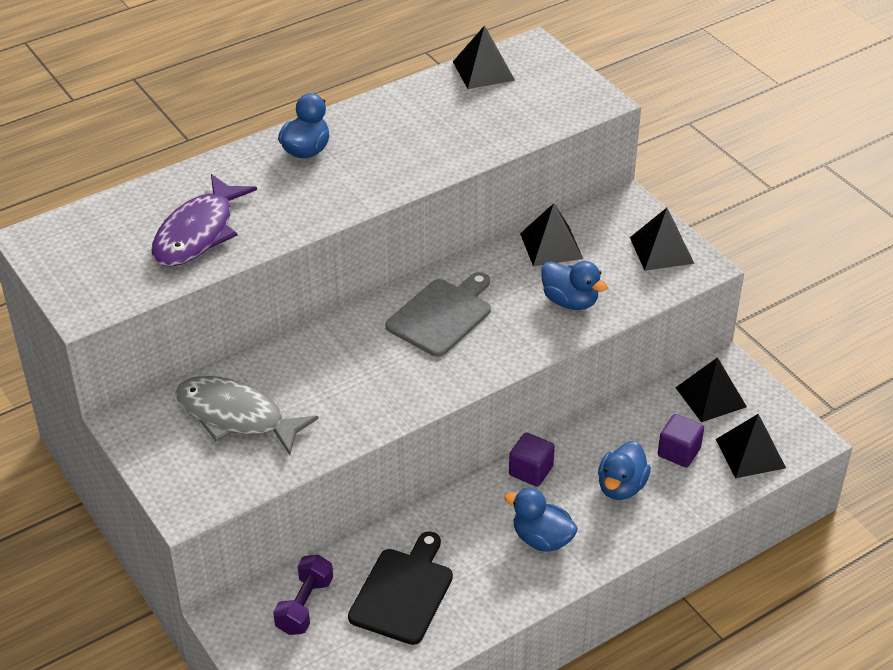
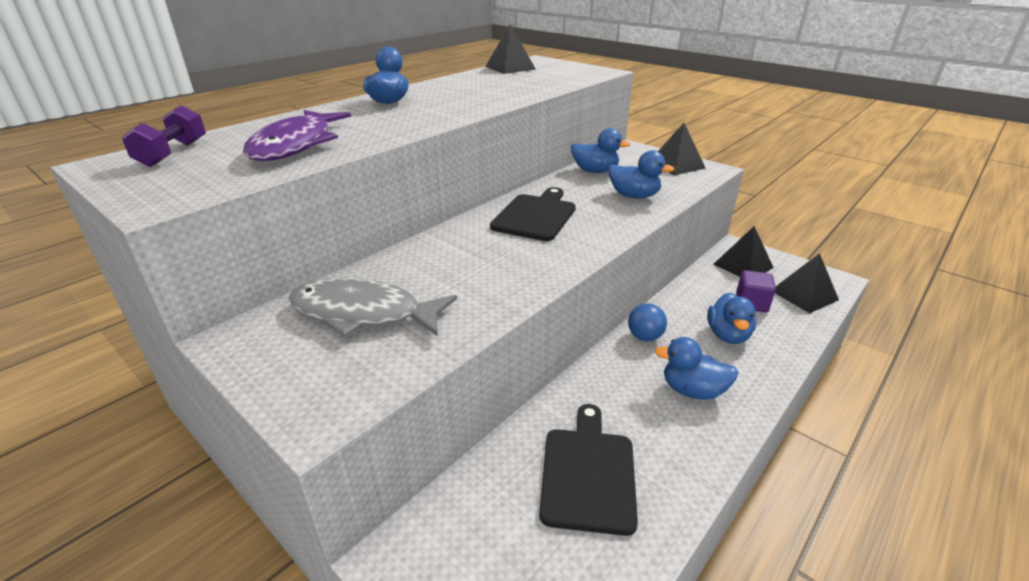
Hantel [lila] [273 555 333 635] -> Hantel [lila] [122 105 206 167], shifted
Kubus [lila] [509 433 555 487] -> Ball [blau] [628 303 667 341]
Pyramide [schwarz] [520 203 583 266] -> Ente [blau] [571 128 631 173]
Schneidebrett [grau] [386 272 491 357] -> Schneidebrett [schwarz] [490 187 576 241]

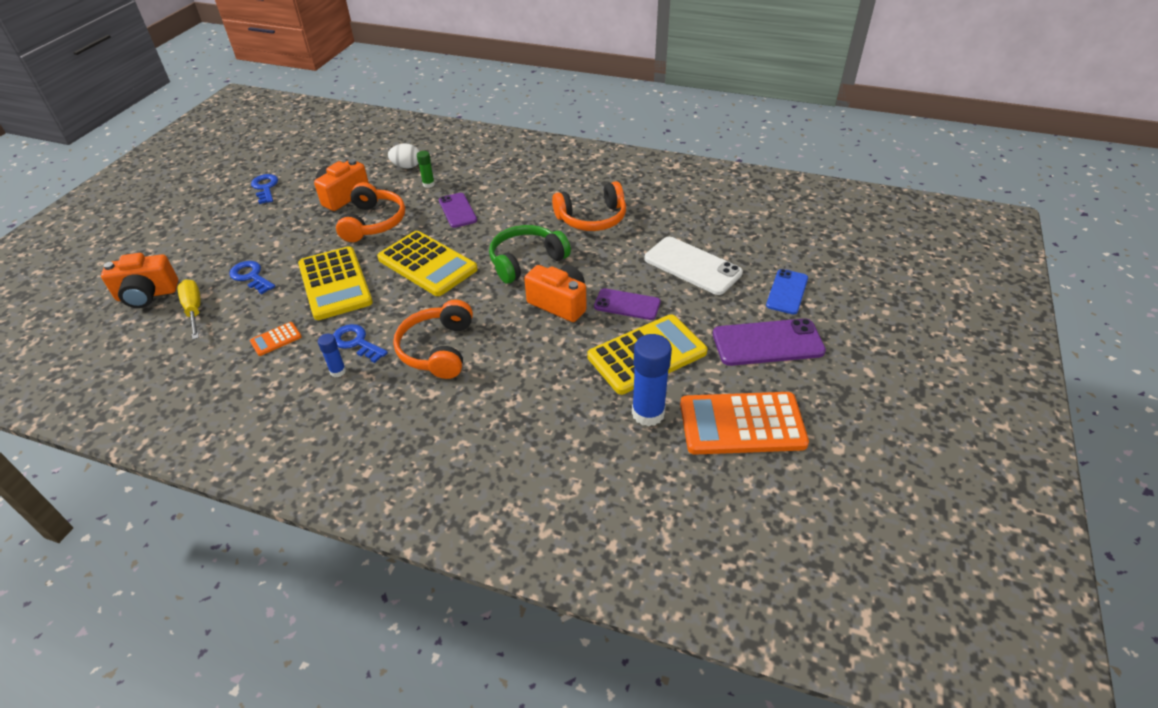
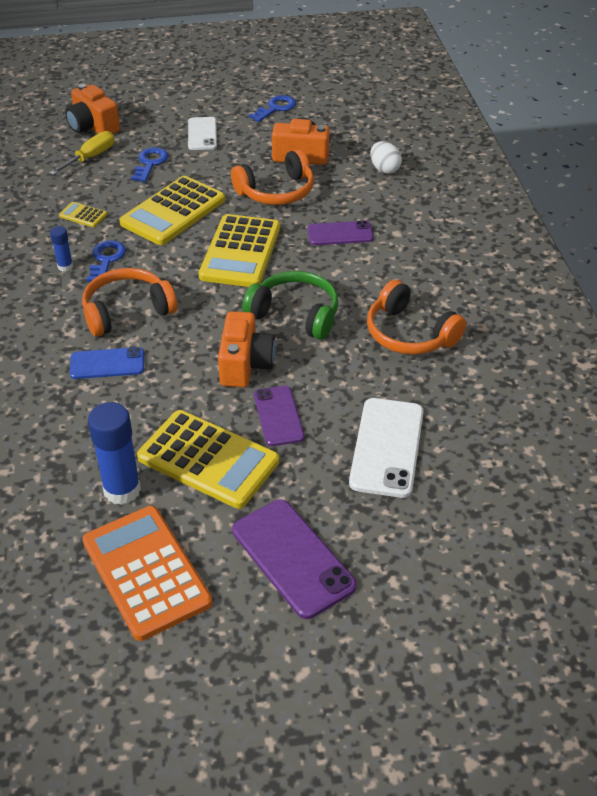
Klebestift [grün] [417 151 435 188] -> none
none -> Handy [weiß] [188 117 217 150]
Handy [blau] [766 269 808 314] -> Handy [blau] [70 347 144 379], shifted
Taschenrechner [orange] [250 322 302 356] -> Taschenrechner [gelb] [59 202 107 227]
Handy [lila] [439 193 477 228] -> Handy [lila] [307 220 374 245], 45 degrees clockwise

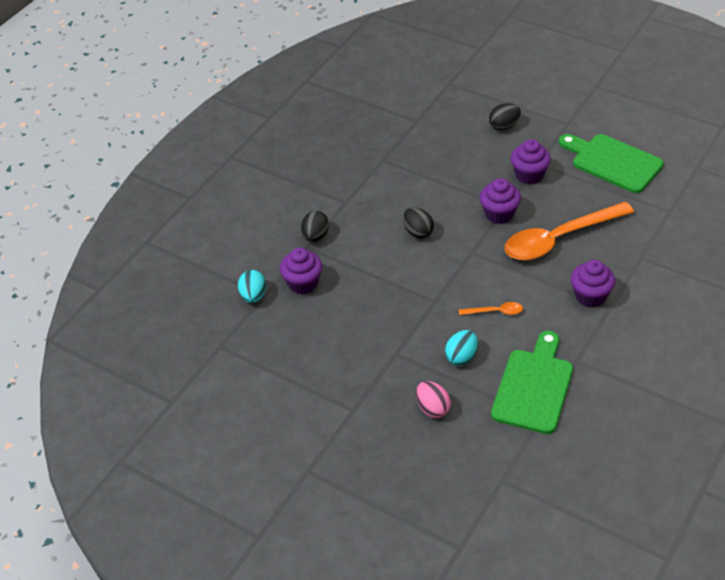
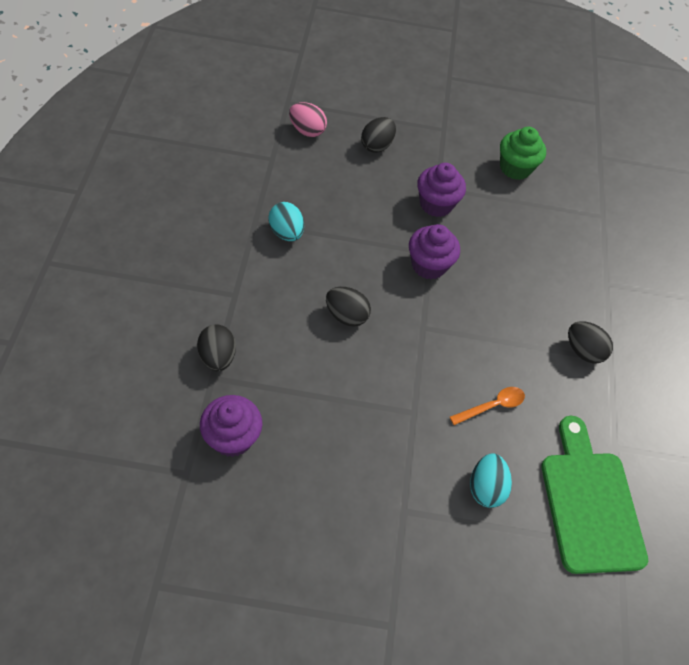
Löffel [orange] [504 202 634 260] -> none
Ei [türkis] [238 270 266 303] -> Ei [türkis] [268 202 304 241], shifted
Ei [rosa] [416 381 451 418] -> Ei [rosa] [289 102 327 137], shifted
Schneidebrett [grün] [559 134 664 193] -> Muffin [grün] [500 127 546 180]
Muffin [lila] [571 260 615 308] -> Ei [schwarz] [568 321 613 363]

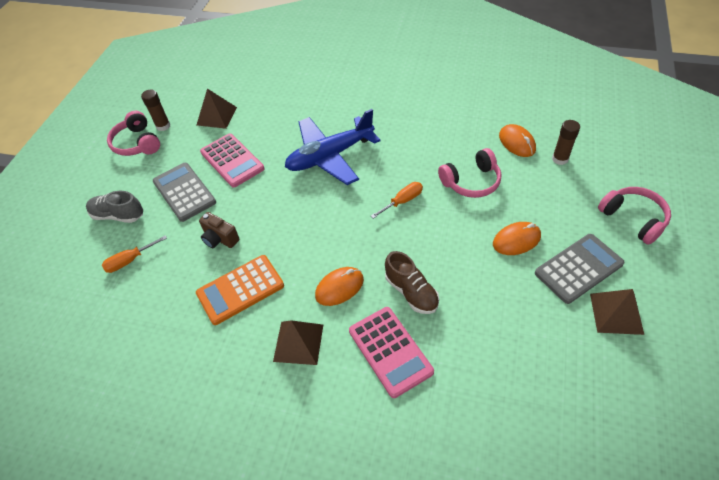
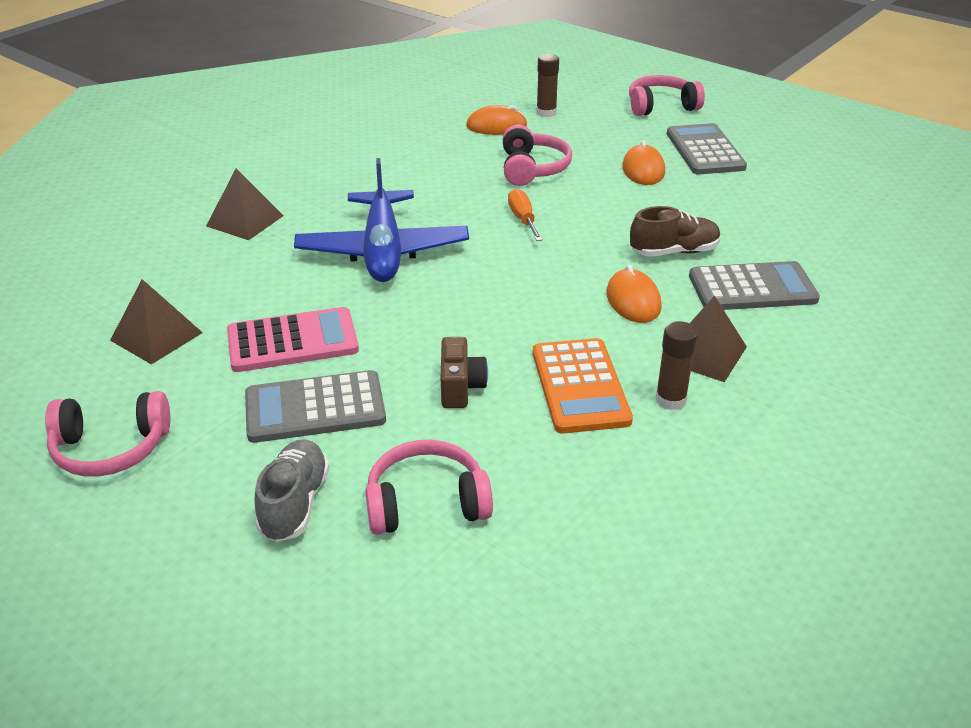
Klebestift [braun] [141 89 170 131] -> Klebestift [braun] [655 321 698 410], shifted
Pyramide [braun] [590 289 644 335] -> Pyramide [braun] [206 168 284 240], shifted
Schraubenzieher [orange] [102 235 167 273] -> Kopfhörer [rosa] [365 439 493 535]
Taschenrechner [rosa] [349 307 434 398] -> Taschenrechner [grau] [689 261 820 310]
Schuh [grau] [86 191 143 223] -> Schuh [grau] [255 439 330 542], 150 degrees clockwise
Kamera [braun] [199 212 239 248] -> Kamera [braun] [441 337 488 408], 60 degrees counterclockwise

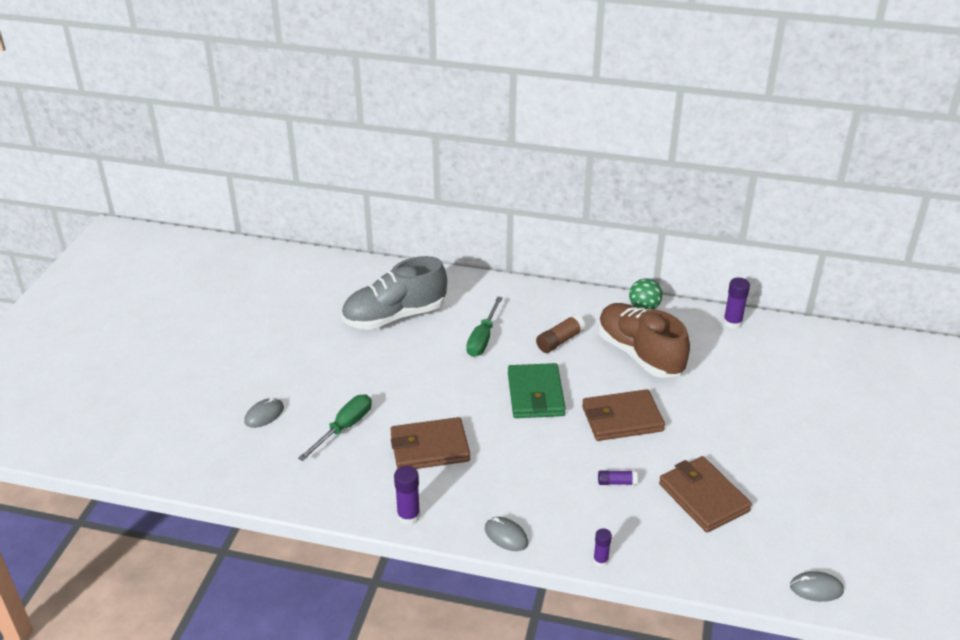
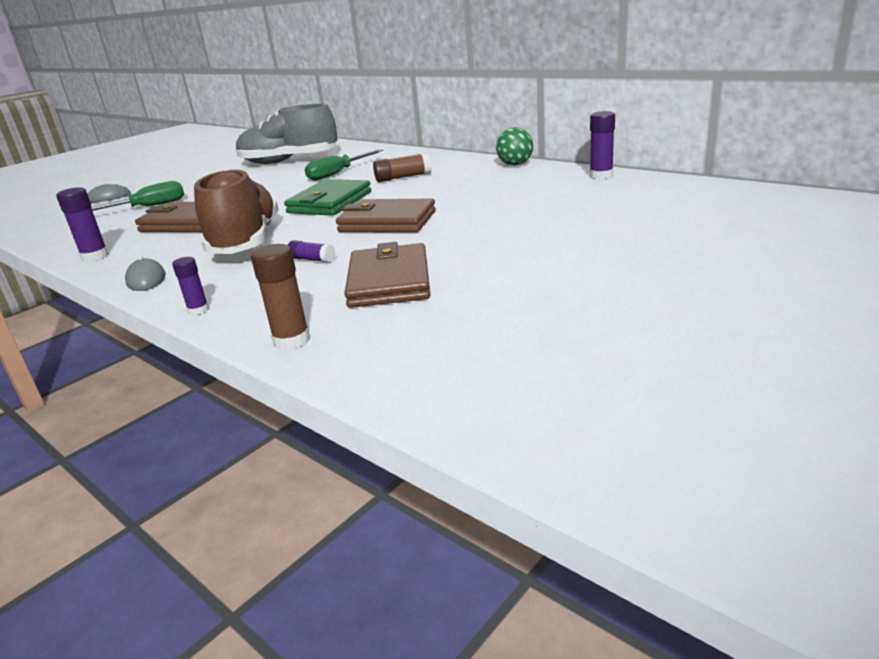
Computermaus [grau] [790 571 844 602] -> none
none -> Klebestift [braun] [251 244 310 350]
Schuh [braun] [598 303 690 378] -> Schuh [braun] [194 169 278 254], shifted

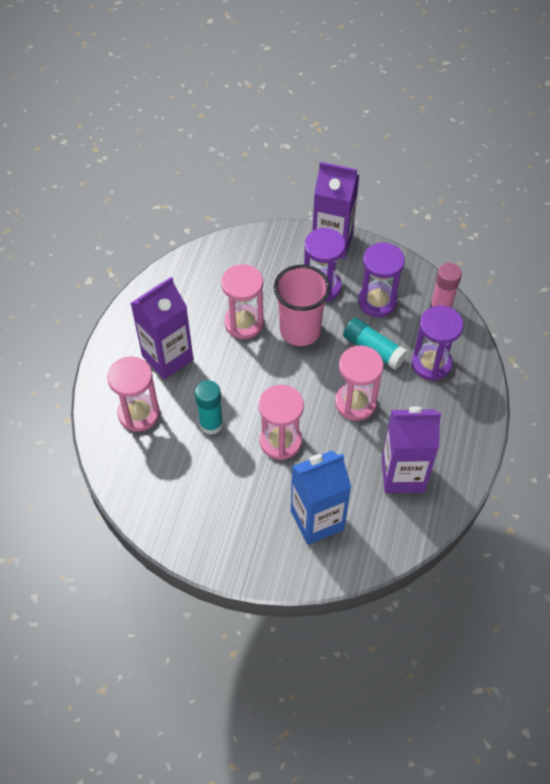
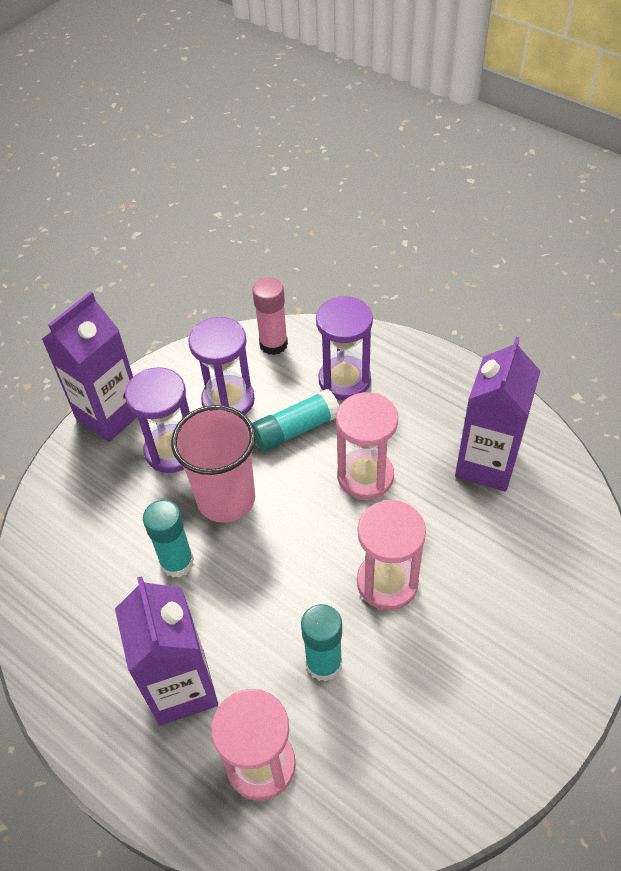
Getränkekarton [blau] [291 451 351 545] -> none
Sanduhr [rosa] [221 264 264 339] -> Klebestift [türkis] [143 500 194 578]

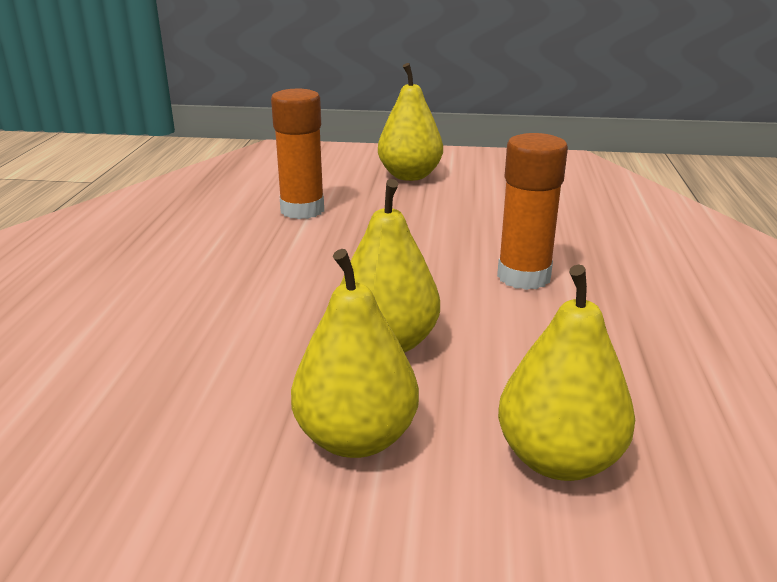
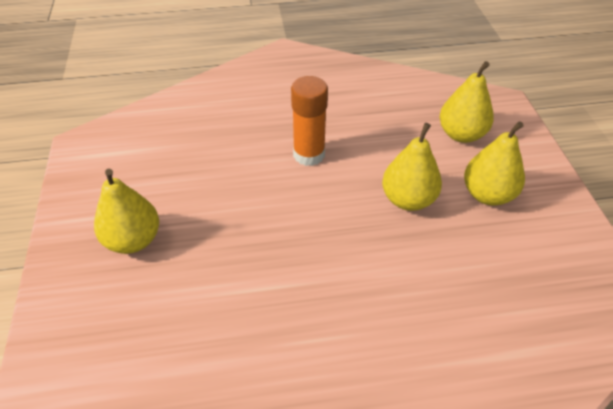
Klebestift [orange] [271 89 324 219] -> none

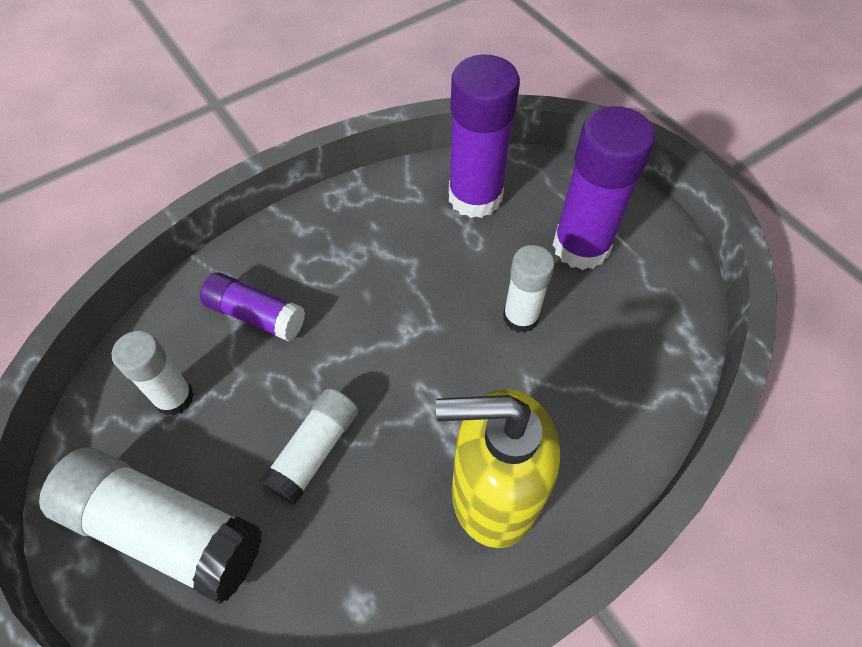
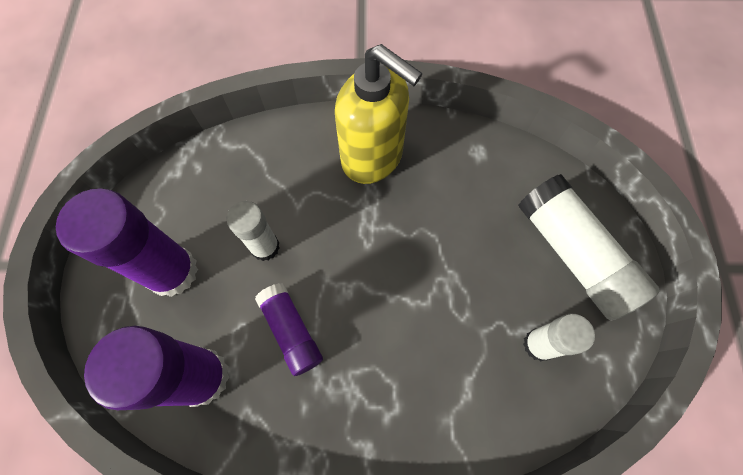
Klebestift [weiß] [260 388 358 504] -> none
Klebestift [lila] [200 272 305 341] -> Klebestift [lila] [255 283 323 376], shifted

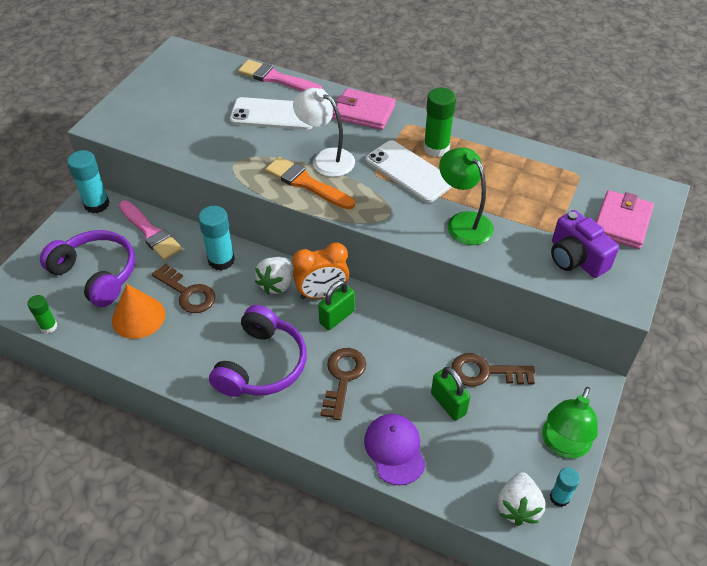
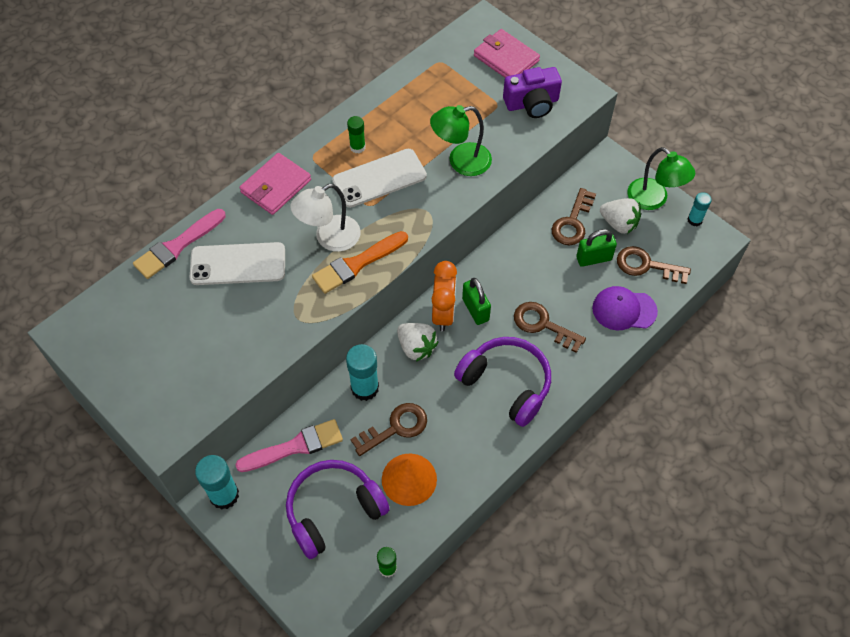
none -> Schlüssel [braun] [617 246 691 284]
Erdbeere [weiß] [497 472 545 526] -> Erdbeere [weiß] [600 198 641 234], shifted
Handy [weiß] [230 97 313 130] -> Handy [weiß] [190 242 285 285], 60 degrees clockwise
Klebestift [grün] [423 88 456 157] -> Klebestift [grün] [347 116 366 153], x0.59

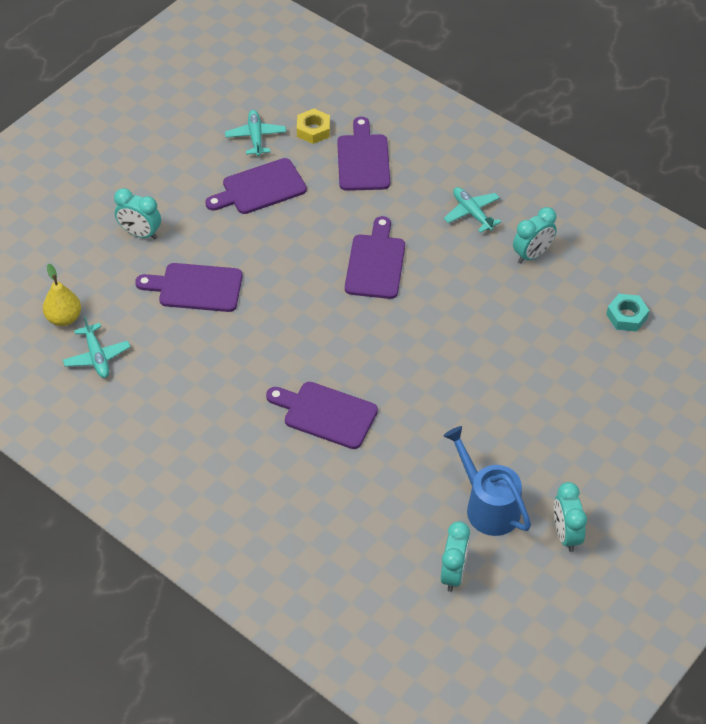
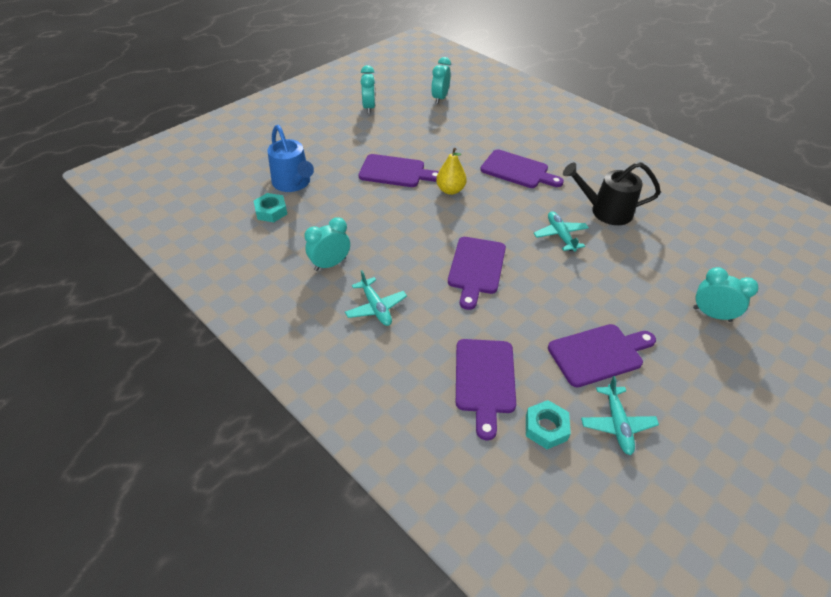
none -> Gießkanne [schwarz] [563 162 661 225]
Birne [gelb] [43 264 81 326] -> Birne [gelb] [436 148 467 195], shifted
Flugzeug [türkis] [63 316 130 378] -> Flugzeug [türkis] [534 211 589 252], shifted
Schneidebrett [lila] [135 263 243 312] -> Schneidebrett [lila] [359 154 439 187], shifted
Gießkanne [blau] [443 426 531 536] -> Gießkanne [blau] [267 125 314 192], shifted
Sechskantmutter [gelb] [297 109 330 144] -> Sechskantmutter [türkis] [526 400 571 449]

